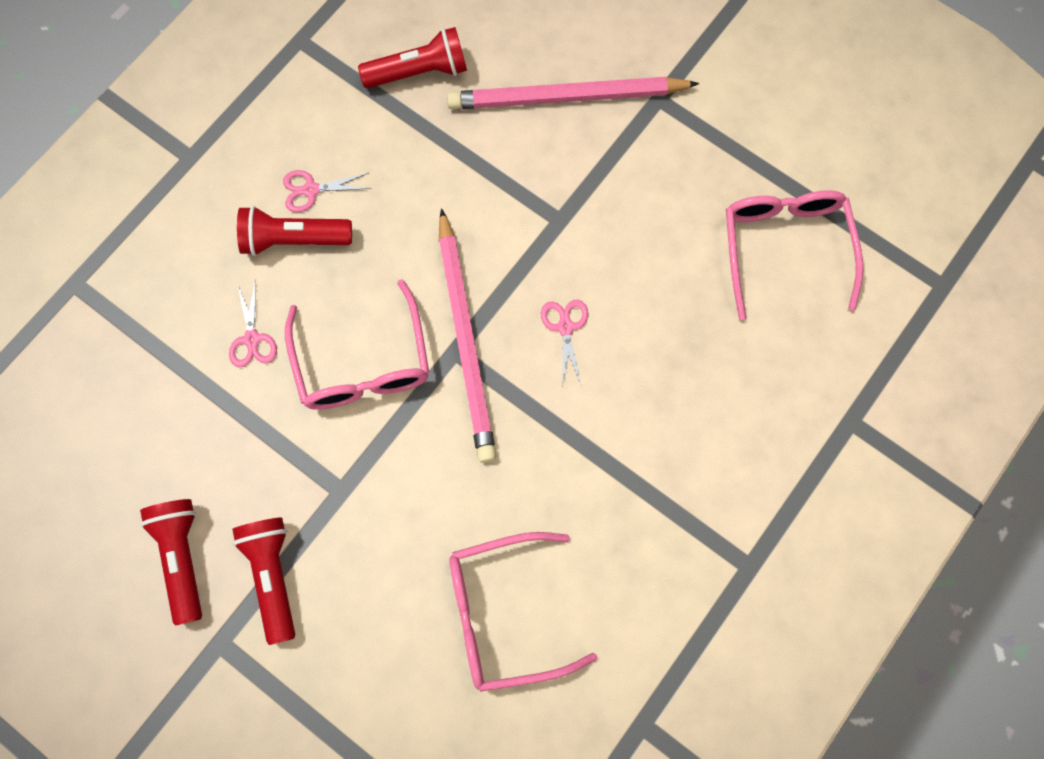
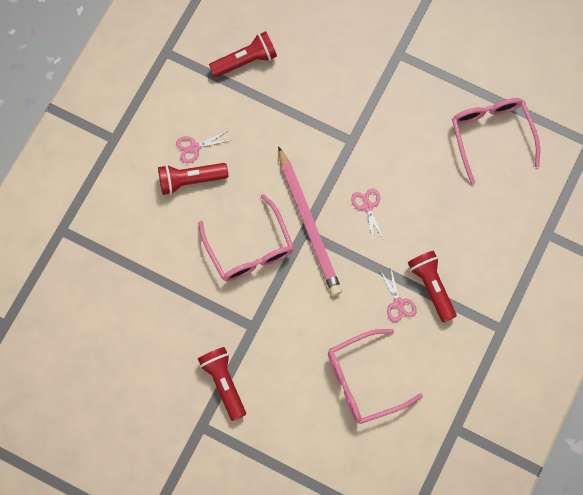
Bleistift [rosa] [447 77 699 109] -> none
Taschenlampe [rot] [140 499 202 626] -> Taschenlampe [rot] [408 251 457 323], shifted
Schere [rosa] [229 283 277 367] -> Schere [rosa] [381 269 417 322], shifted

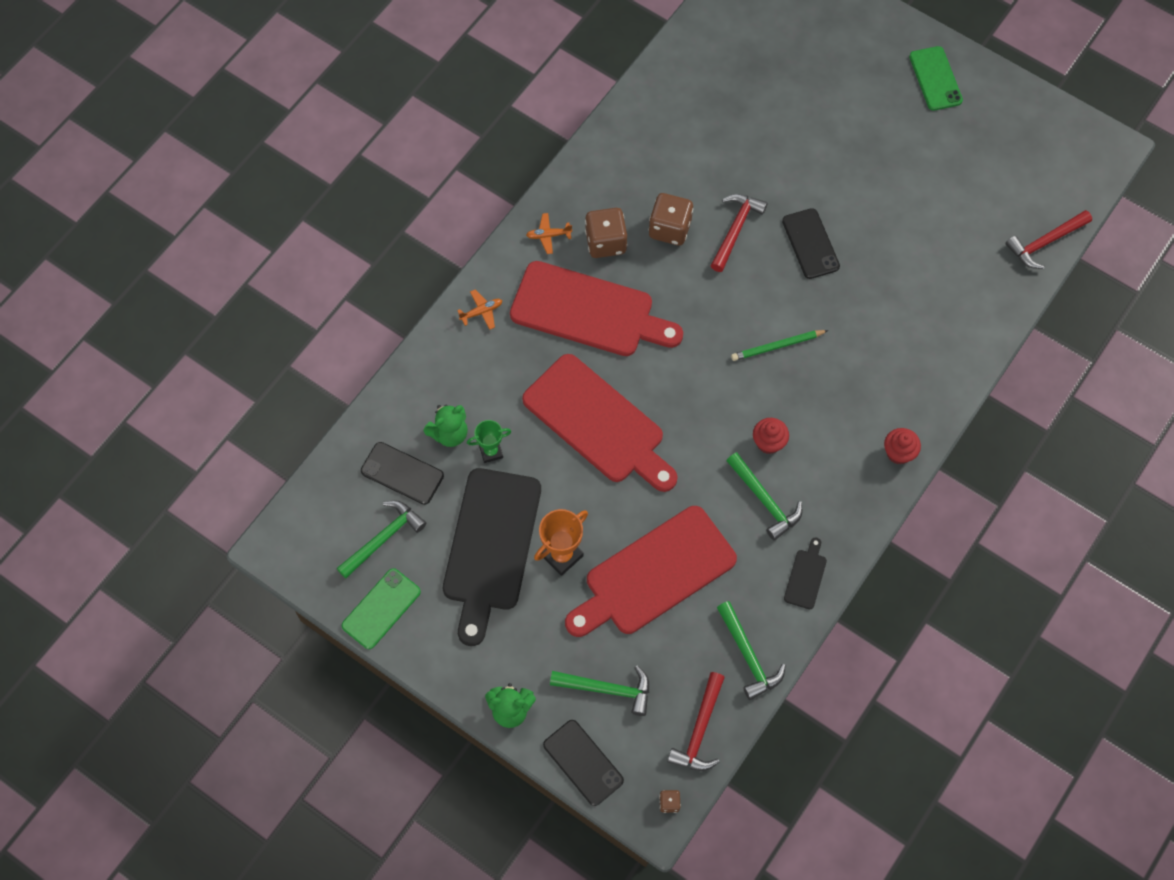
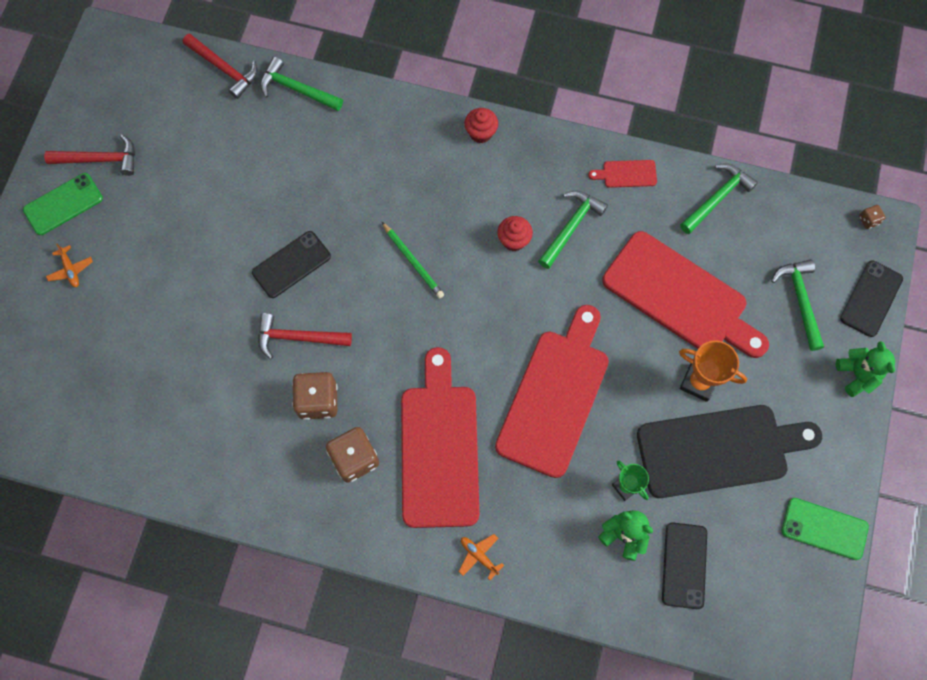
Hammer [grün] [336 500 426 579] -> Hammer [grün] [260 57 343 111], shifted
Flugzeug [orange] [526 213 572 254] -> Flugzeug [orange] [46 244 93 287], shifted
Hammer [rot] [667 672 725 771] -> Hammer [rot] [44 134 135 176], shifted
Schneidebrett [schwarz] [784 538 827 609] -> Schneidebrett [rot] [588 160 657 188]

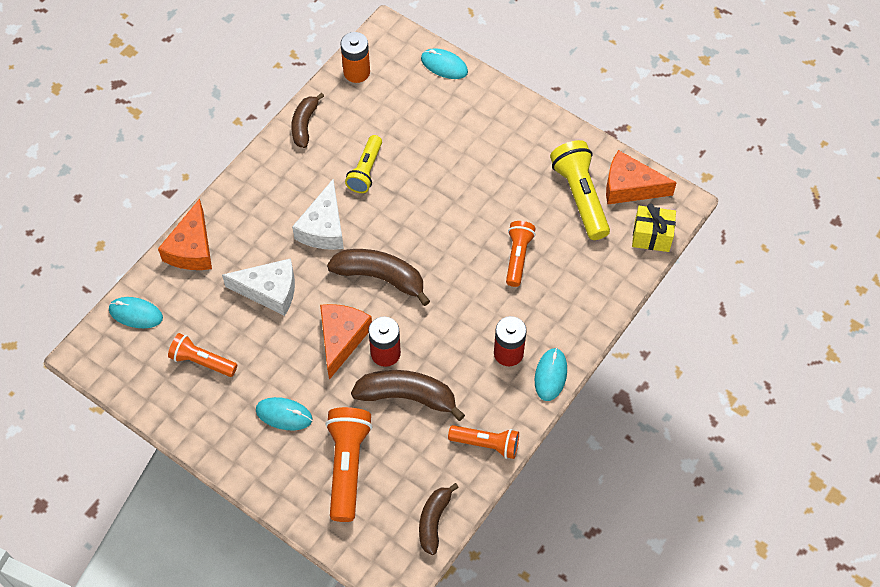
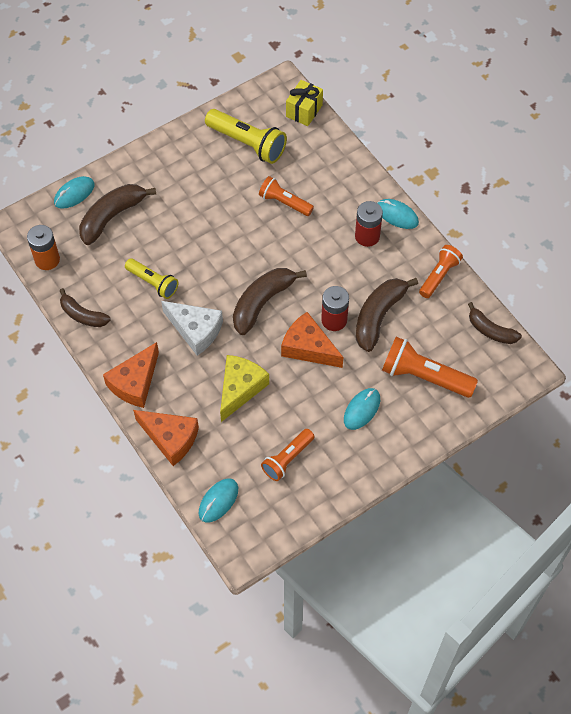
none -> Banane [braun] [79 184 156 245]
Käse [orange] [606 150 677 205] -> Käse [orange] [103 342 159 408], shifted
Käse [weiß] [222 258 295 316] -> Käse [gelb] [220 355 269 422]
Taschenlampe [gelb] [550 140 610 240] -> Taschenlampe [gelb] [205 109 287 164], 150 degrees counterclockwise

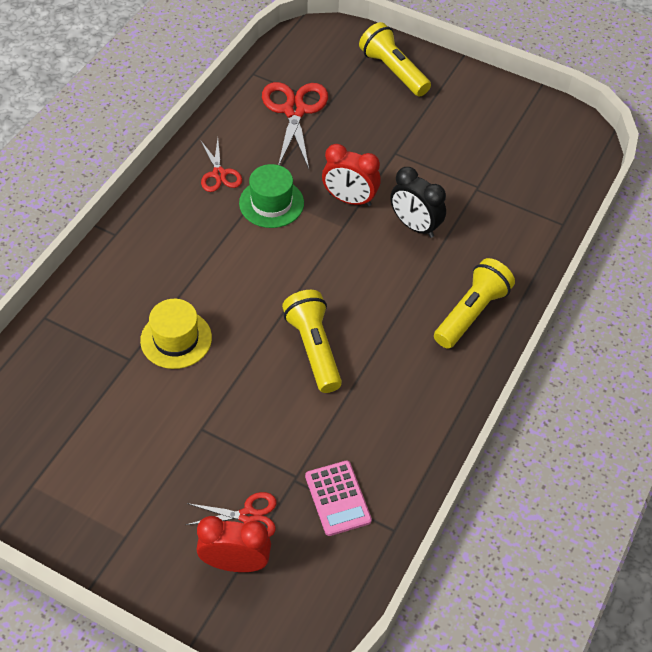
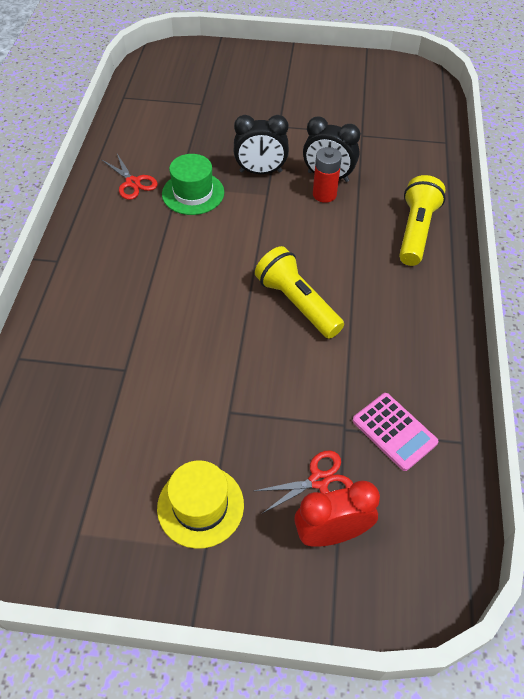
Schere [rot] [262 82 328 169] -> none
Taschenlampe [gelb] [359 22 431 96] -> none
none -> Batterie [rot] [313 147 342 203]
Hut [gelb] [140 299 212 369] -> Hut [gelb] [157 460 244 549], shifted
Wecker [rot] [322 144 381 207] -> Wecker [schwarz] [234 115 289 174]

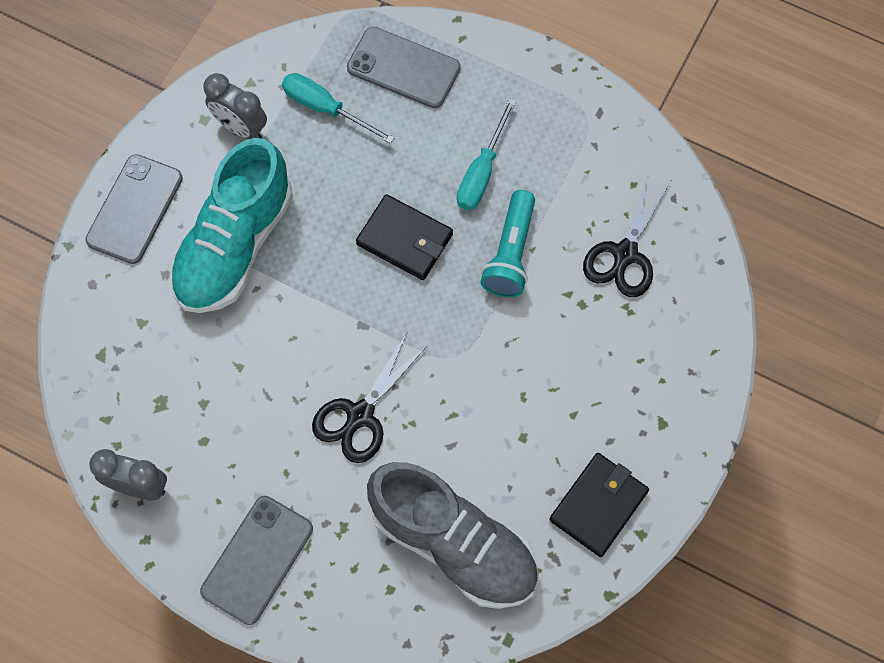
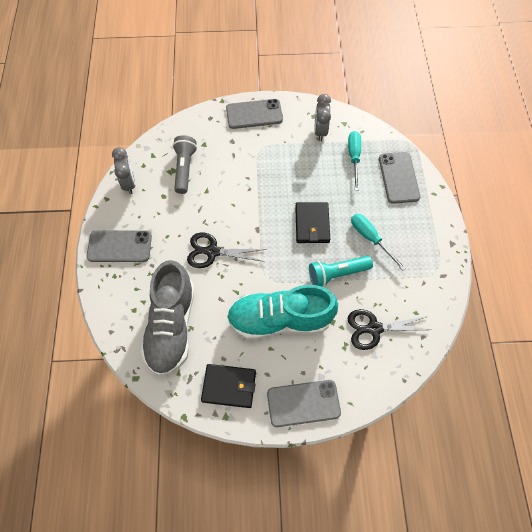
none -> Taschenlampe [grau] [173 135 197 194]
none -> Handy [grau] [267 380 341 427]
Schuh [türkis] [169 138 293 313] -> Schuh [türkis] [227 285 338 339], shifted
Schraubenzieher [türkis] [457 98 516 210] -> Schraubenzieher [türkis] [351 214 406 270], 60 degrees clockwise

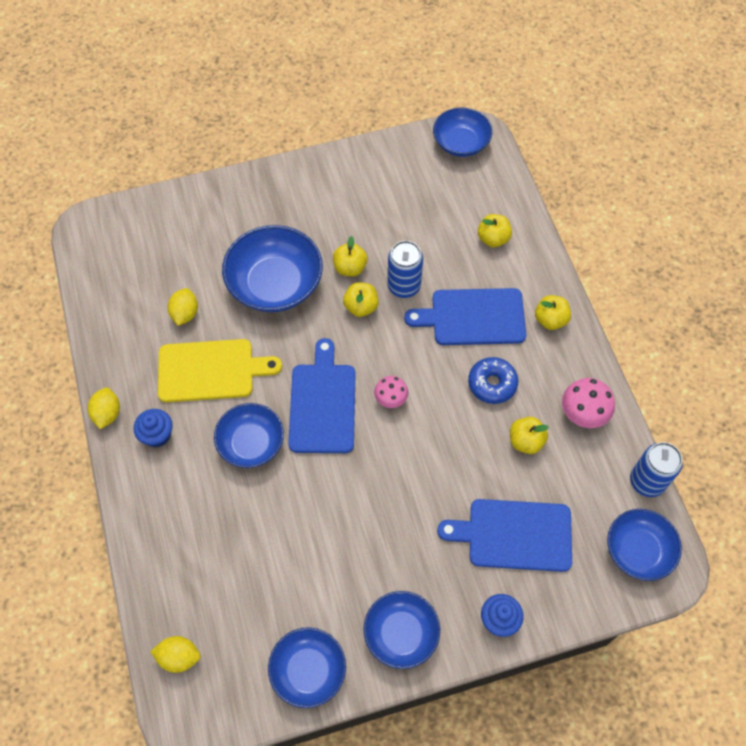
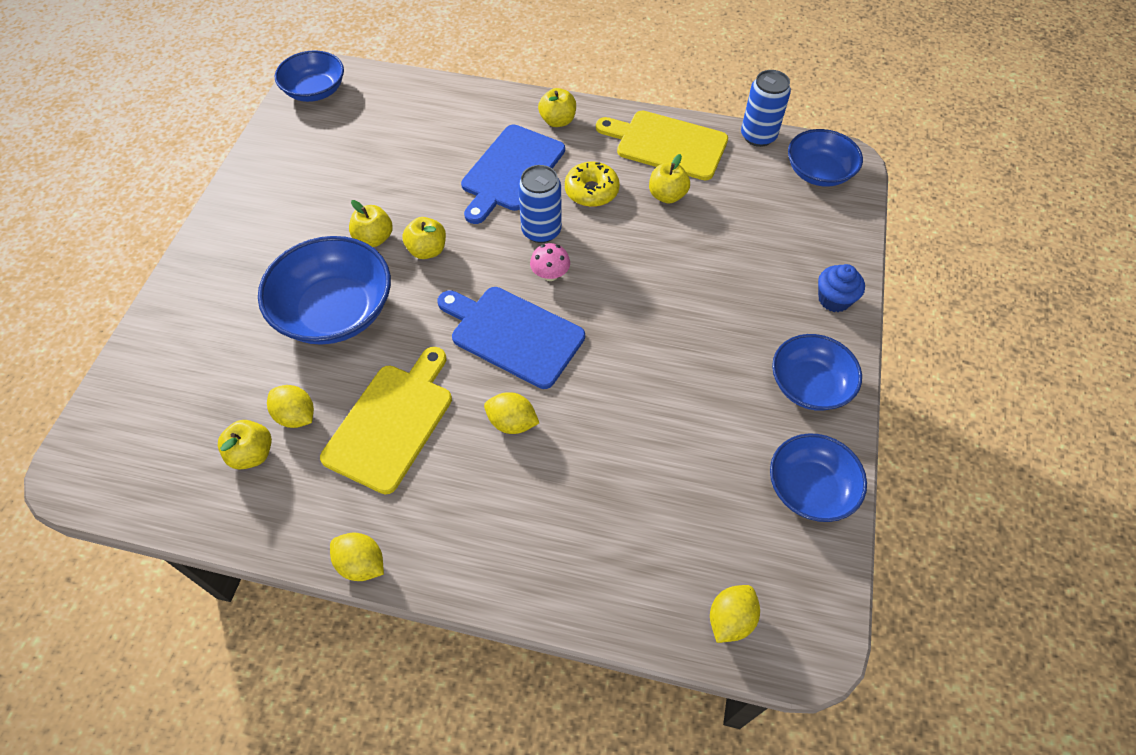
Muffin [blau] [134 409 173 447] -> none
Schneidebrett [blau] [437 499 572 572] -> none
Dose [blau] [387 241 423 298] -> Dose [blau] [518 165 562 243], shifted
Apfel [gelb] [478 214 512 247] -> Apfel [gelb] [218 420 272 469], shifted
Schüssel [blau] [214 403 284 468] -> Zitrone [gelb] [484 392 539 434]
Pilz [rosa] [562 378 615 428] -> Schneidebrett [gelb] [596 111 728 180]
Donut [blau] [468 357 518 404] -> Donut [gelb] [565 162 620 207]

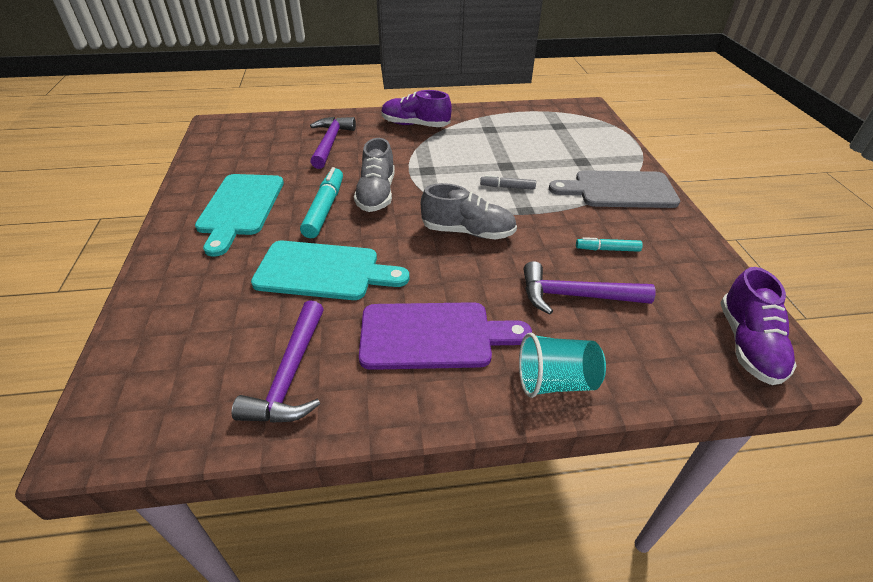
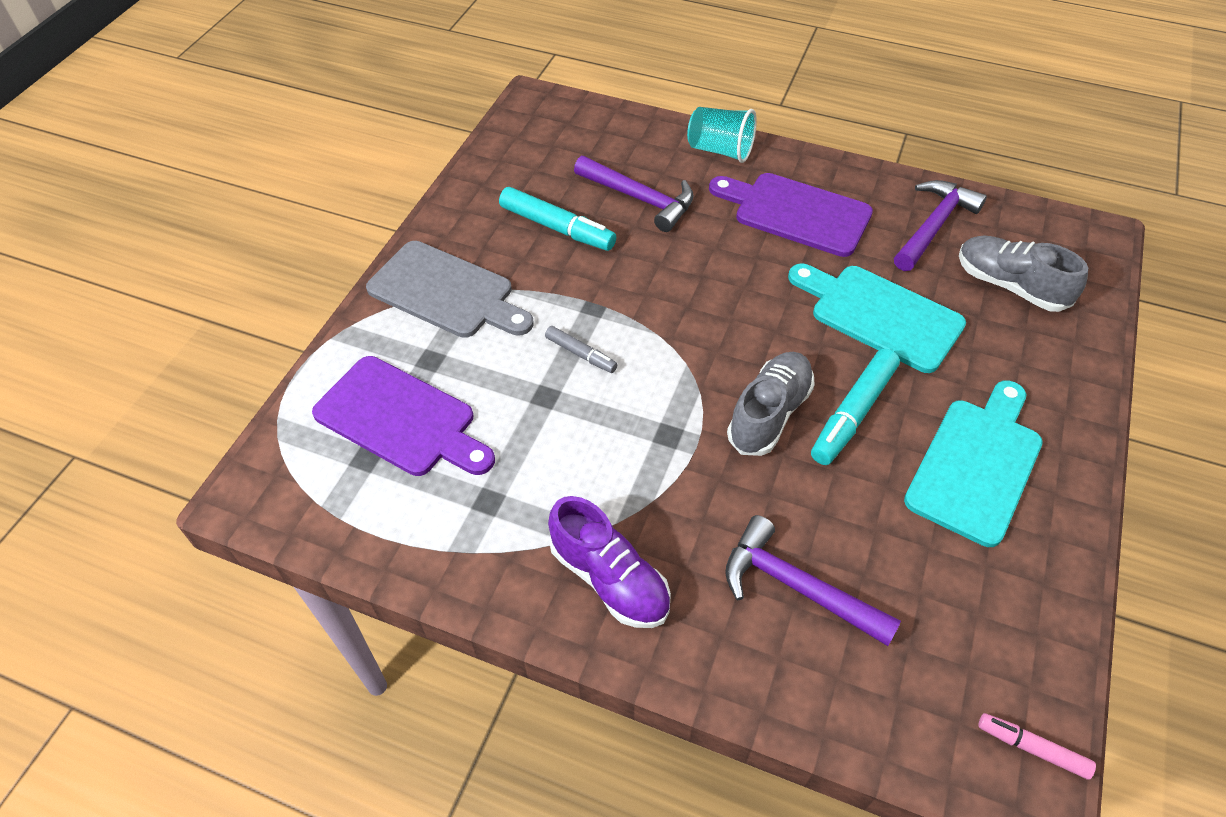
Schuh [lila] [720 267 797 385] -> none
none -> Schneidebrett [lila] [312 356 495 476]
none -> Filzstift [rosa] [978 713 1096 780]
Schuh [grau] [421 183 517 240] -> Schuh [grau] [959 235 1088 312], shifted
Hammer [lila] [310 117 356 169] -> Hammer [lila] [725 515 901 646], 90 degrees clockwise
Filzstift [türkis] [576 237 643 252] -> Filzstift [türkis] [499 187 616 251], x1.75

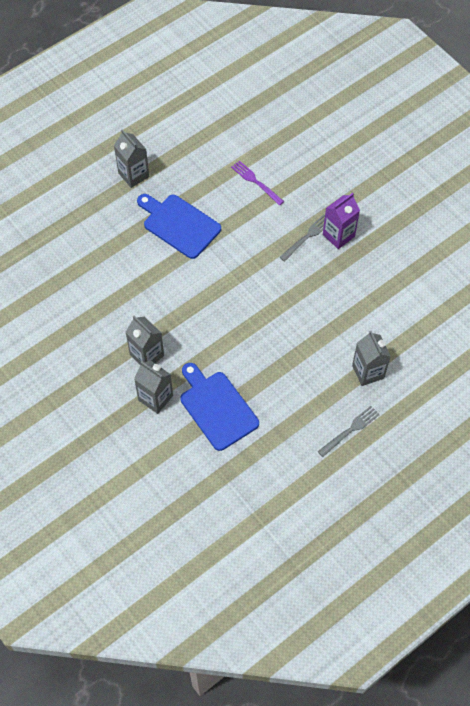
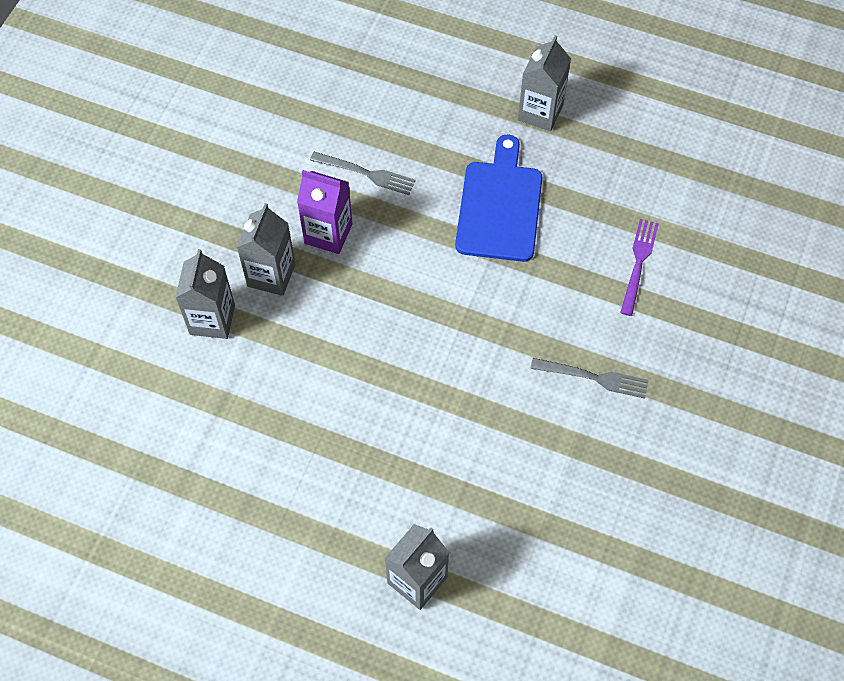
Schneidebrett [blau] [180 363 259 451] -> none
Gabel [grau] [318 406 380 457] -> Gabel [grau] [310 152 416 195], shifted
Getränkekarton [lila] [323 193 360 249] -> Getränkekarton [lila] [297 170 352 254], shifted

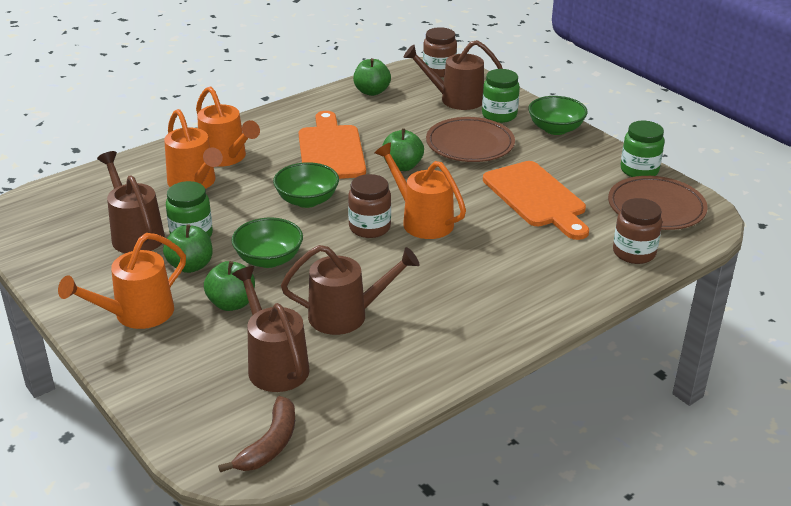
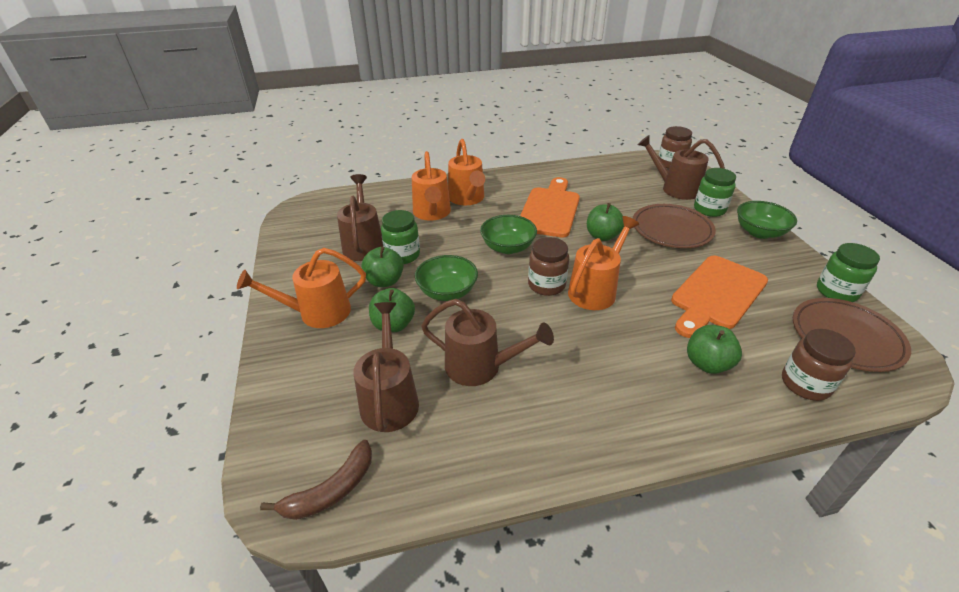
Apfel [grün] [353 58 391 96] -> Apfel [grün] [687 325 742 374], shifted
Gießkanne [orange] [374 142 466 239] -> Gießkanne [orange] [568 216 639 310], 60 degrees clockwise
Schneidebrett [orange] [483 161 589 240] -> Schneidebrett [orange] [671 256 768 338], 45 degrees clockwise

